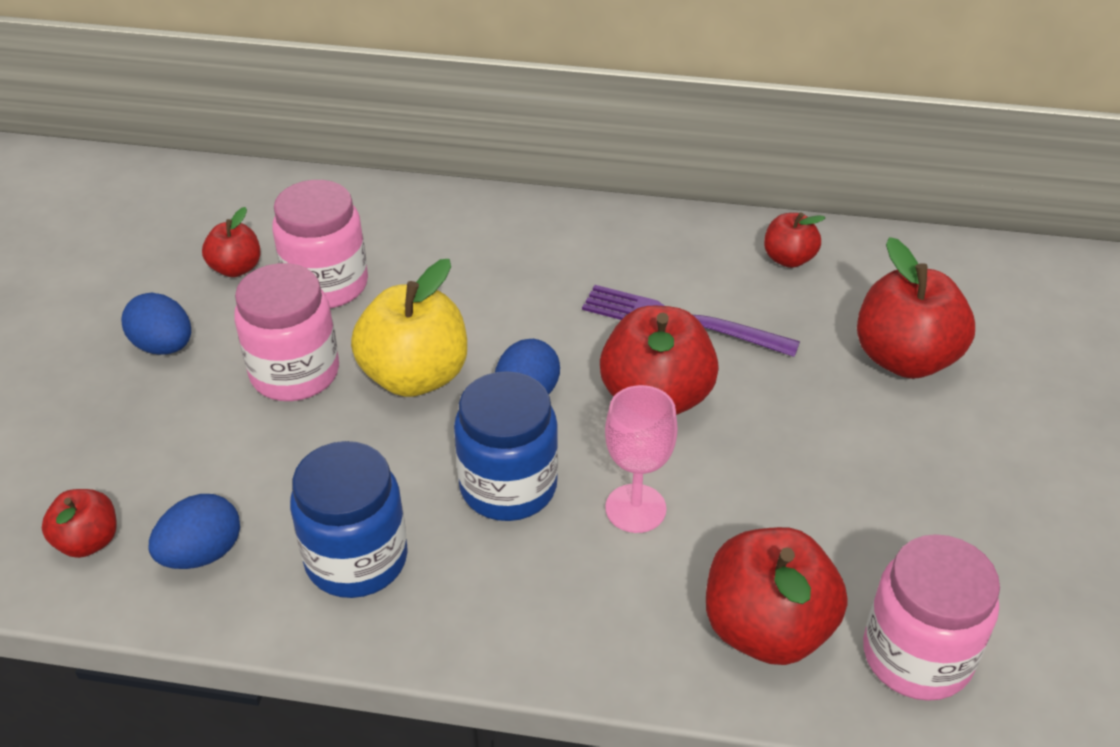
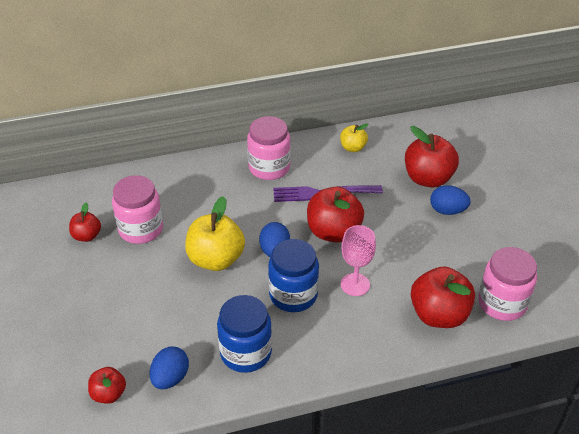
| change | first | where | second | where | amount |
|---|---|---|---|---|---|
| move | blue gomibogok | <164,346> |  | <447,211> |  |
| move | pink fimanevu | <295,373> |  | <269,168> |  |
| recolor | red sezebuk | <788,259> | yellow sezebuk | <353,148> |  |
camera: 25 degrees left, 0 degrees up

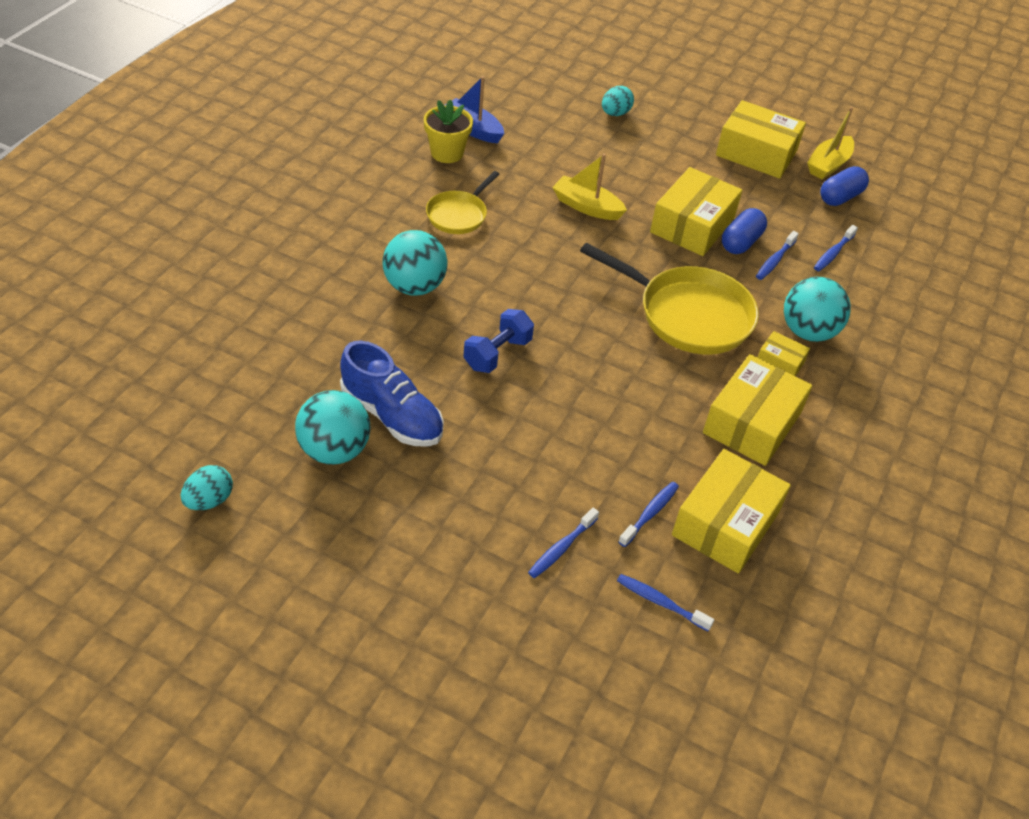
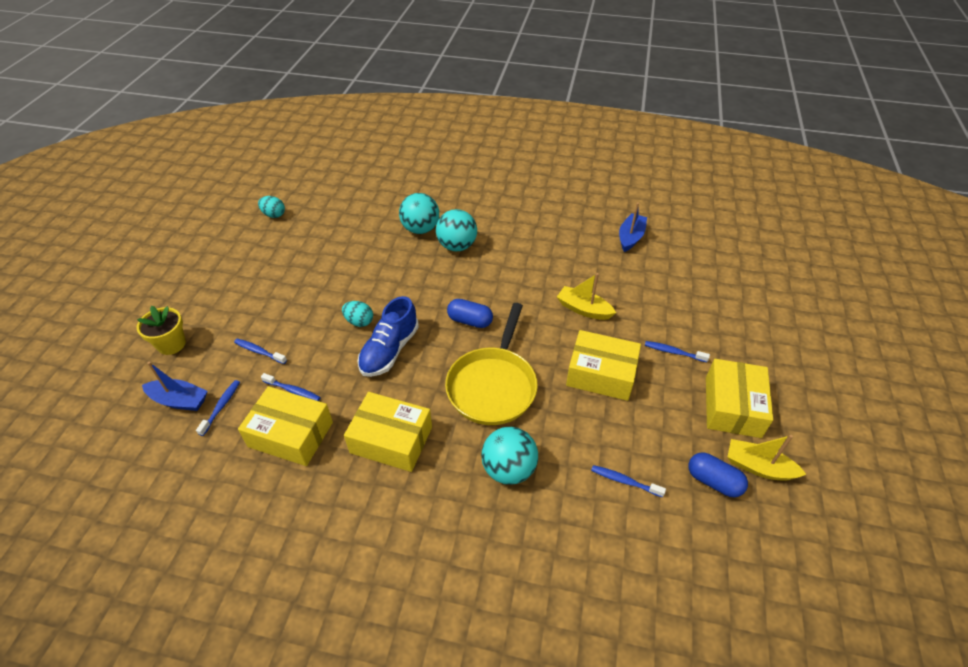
| change | first | where | second | where | amount |
|---|---|---|---|---|---|
| move | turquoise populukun | <334,450> |  | <420,229> |  |
| move | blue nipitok | <392,415> |  | <389,350> |  |
| move | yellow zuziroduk | <447,153> |  | <171,344> |  |
| delete | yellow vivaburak | <459,214> |  |  |  |
| delete | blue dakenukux | <497,354> |  |  |  |
| rotate | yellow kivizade | <587,207> |  | <583,309> | 75 degrees counterclockwise |
| move | turquoise gomibogok | <615,113> |  | <359,321> |  |
| move | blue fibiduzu | <741,242> |  | <470,321> |  |
| move | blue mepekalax | <774,260> |  | <673,352> |  |
| delete | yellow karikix | <780,362> |  |  |  |
| insert |  |  | blue kivizade | <179,401> |  |
camera: 80 degrees right, 0 degrees up

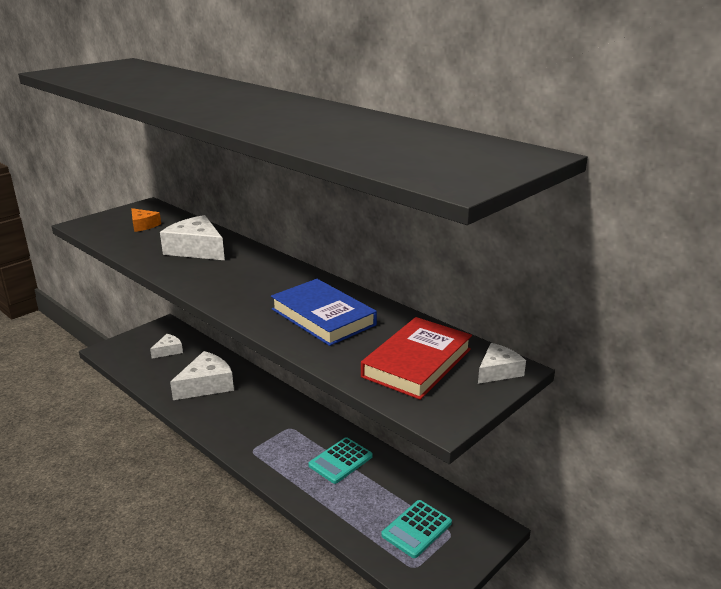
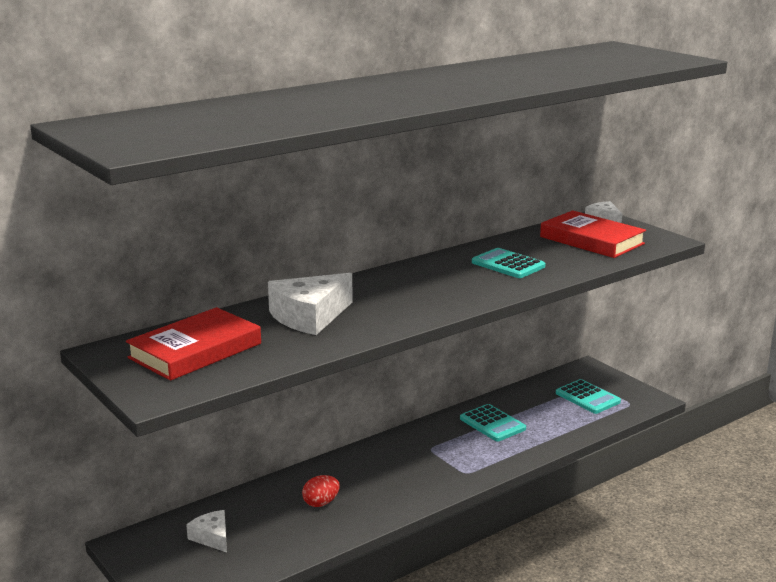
| change | first | where | second | where | amount |
|---|---|---|---|---|---|
| replace | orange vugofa | <143,225> | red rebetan | <195,350> |  |
| replace | white vugofa | <206,385> | red gomibogok | <321,503> |  |
| replace | blue rebetan | <323,317> | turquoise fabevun | <508,264> |  |
camera: 80 degrees left, 5 degrees down

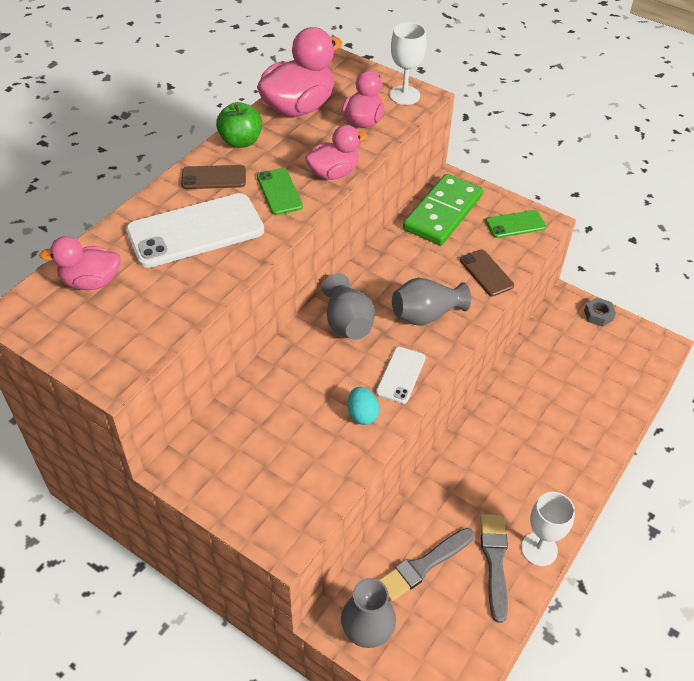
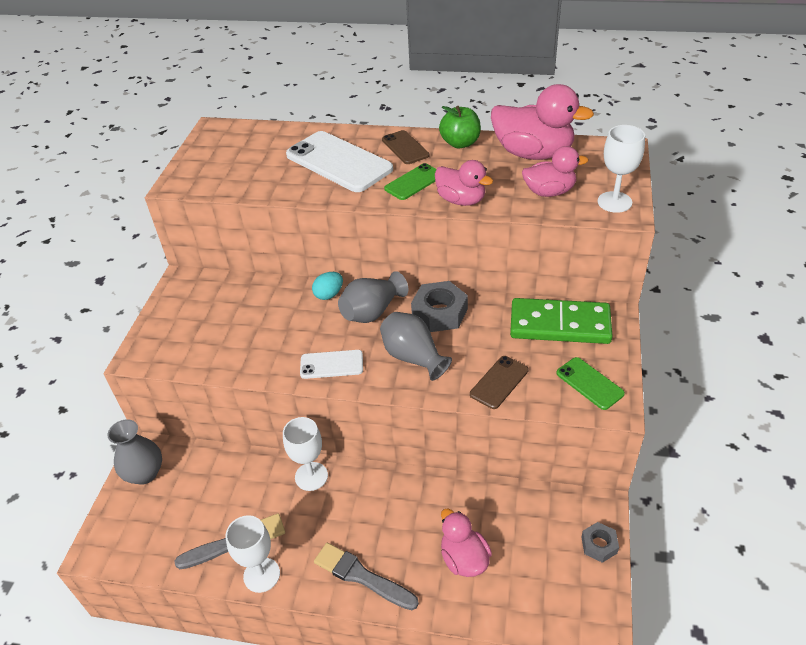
| change | first | where | second | where | amount |
|---|---|---|---|---|---|
| move | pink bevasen | <91,282> |  | <464,559> |  |
| move | turquoise gomibogok | <362,414> |  | <329,294> |  |
| move | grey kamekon | <423,565> |  | <362,576> |  |
| insert |  |  | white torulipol | <311,476> |  |
| insert |  |  | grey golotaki | <439,313> |  |
camera: 70 degrees right, 5 degrees down

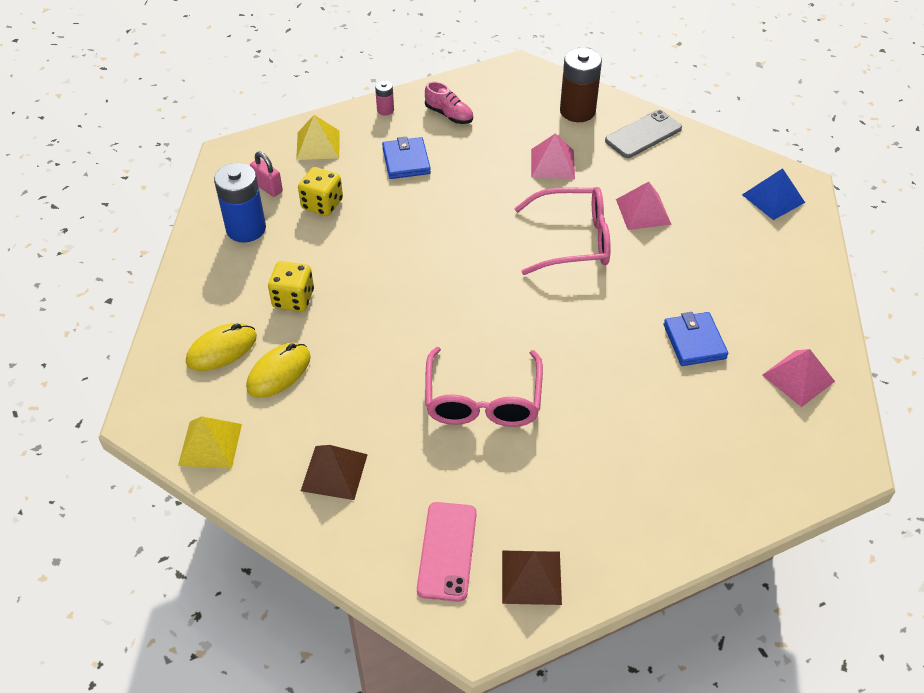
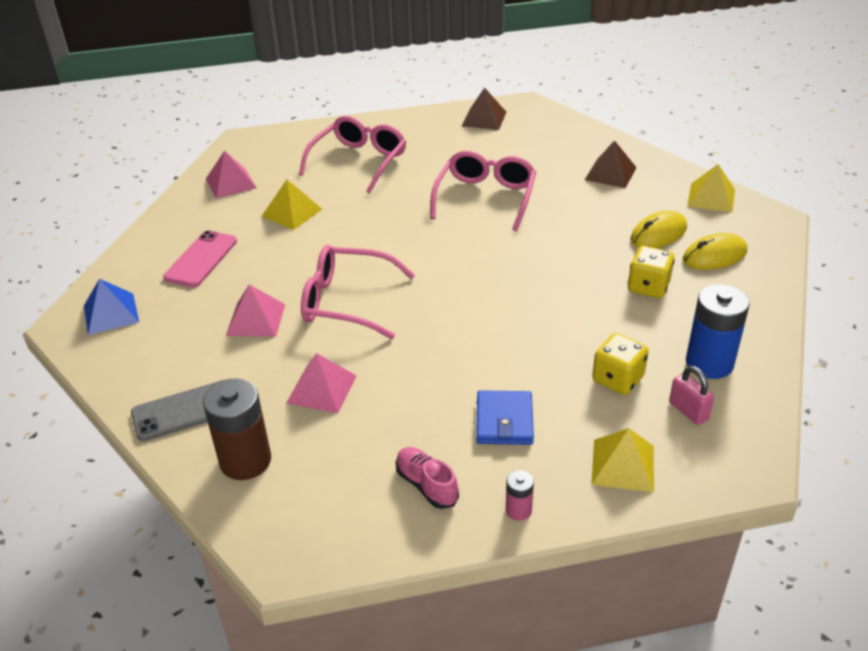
| change | first | where | second | where | amount |
|---|---|---|---|---|---|
| move | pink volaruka | <447,551> |  | <201,259> |  |
| replace | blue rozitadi | <694,341> | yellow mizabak | <291,212> |  |
| insert |  |  | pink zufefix | <359,162> |  |
camera: 165 degrees left, 10 degrees down

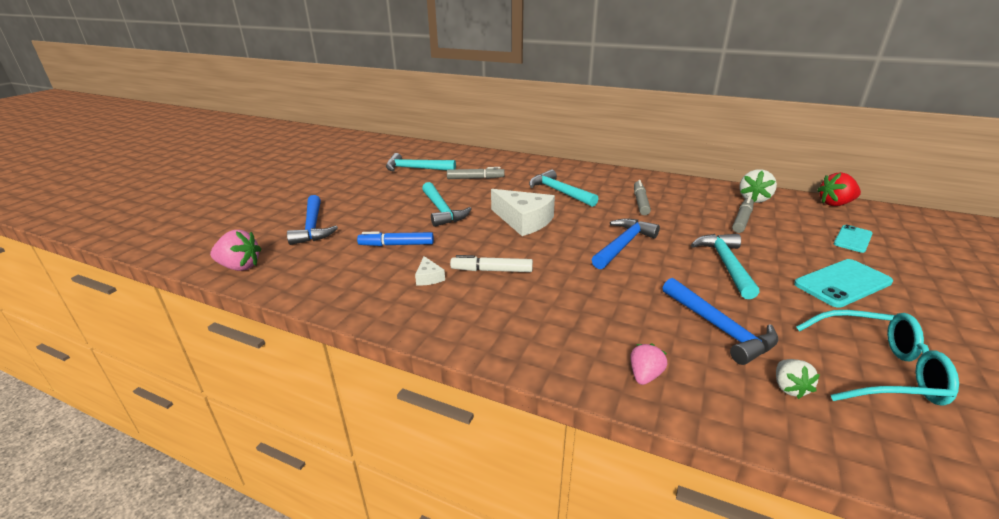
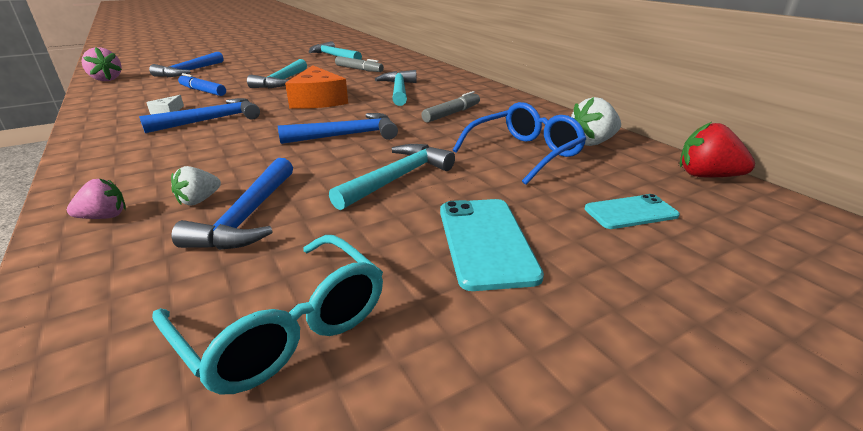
| change | first | where | second | where | amount |
|---|---|---|---|---|---|
| replace | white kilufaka | <492,270> | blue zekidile | <211,120> |  |
| recolor | white vugofa | <523,220> | orange vugofa | <318,100> |  |
| replace | grey kilufaka | <742,219> | blue zufefix | <524,153> |  |
| move | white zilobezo | <789,388> |  | <199,200> |  |
| rotate | turquoise volaruka | <842,283> |  | <485,241> | 75 degrees clockwise |
camera: 35 degrees right, 0 degrees up

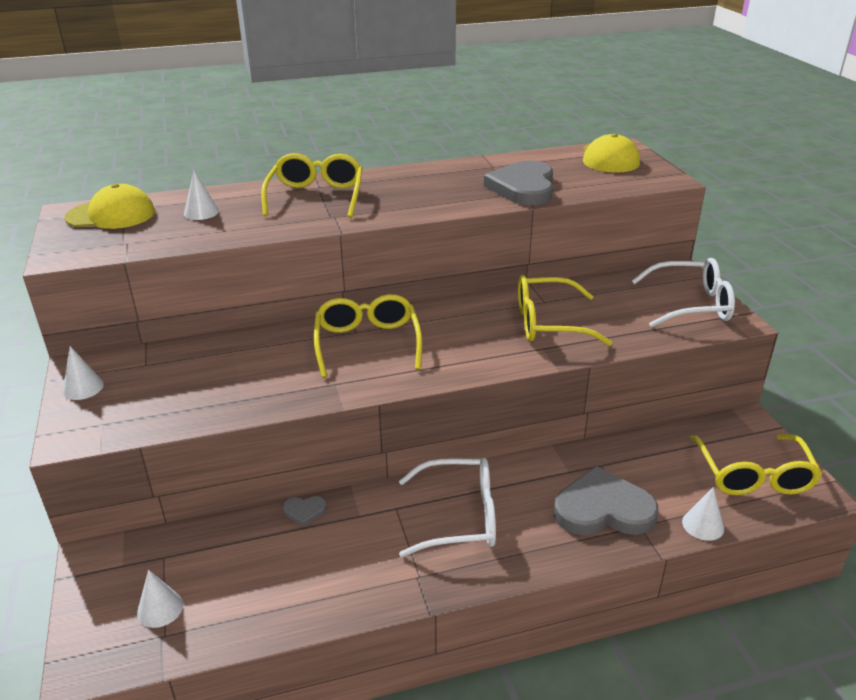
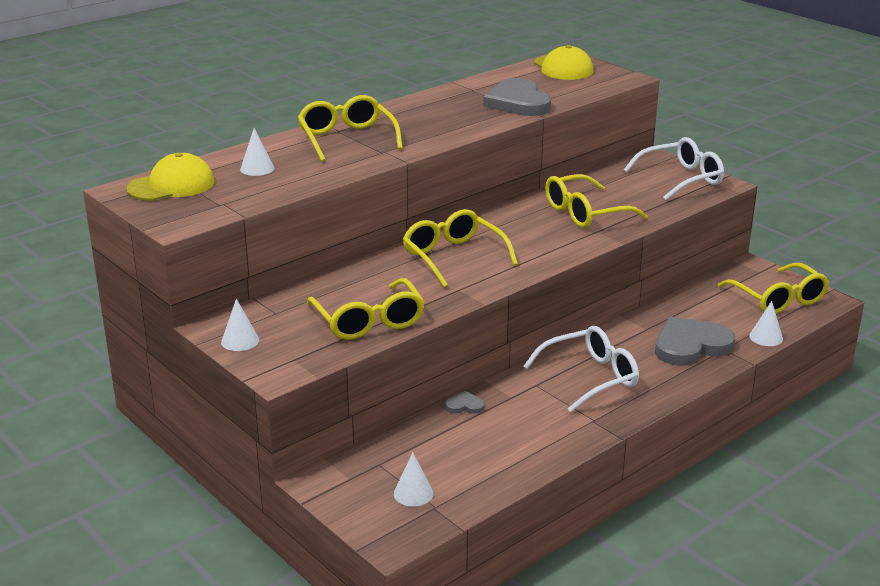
| change | first | where | second | where | amount |
|---|---|---|---|---|---|
| rotate | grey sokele | <304,511> |  | <464,405> | 150 degrees counterclockwise |
| insert |  |  | yellow zufefix | <369,321> |  |
camera: 25 degrees left, 5 degrees down

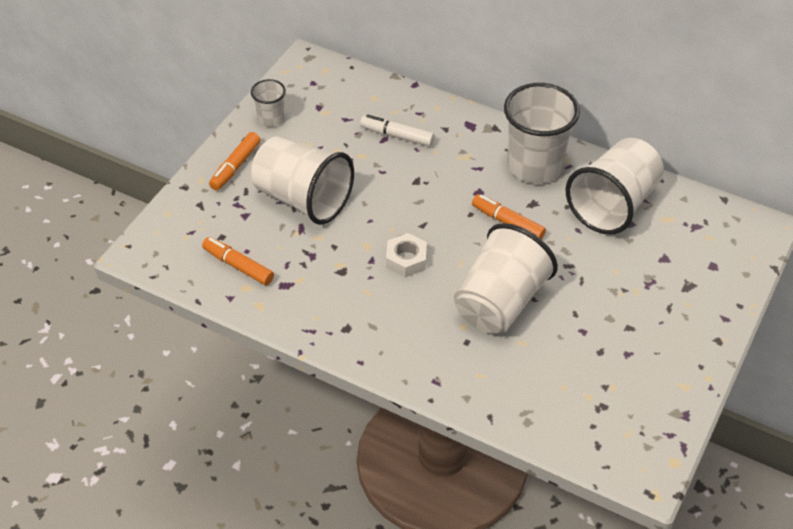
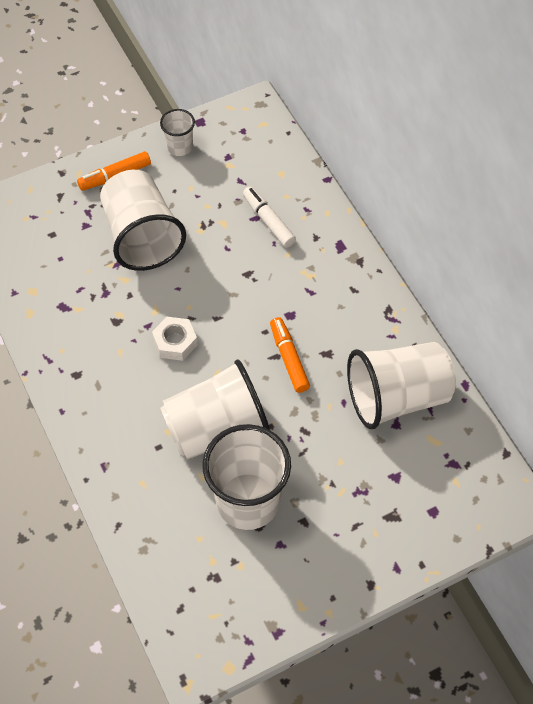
| change | first | where | second | where | amount |
|---|---|---|---|---|---|
| delete | orange kilufaka | <238,266> |  |  |  |
| move | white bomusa | <534,166> |  | <248,501> |  |
camera: 35 degrees right, 10 degrees up

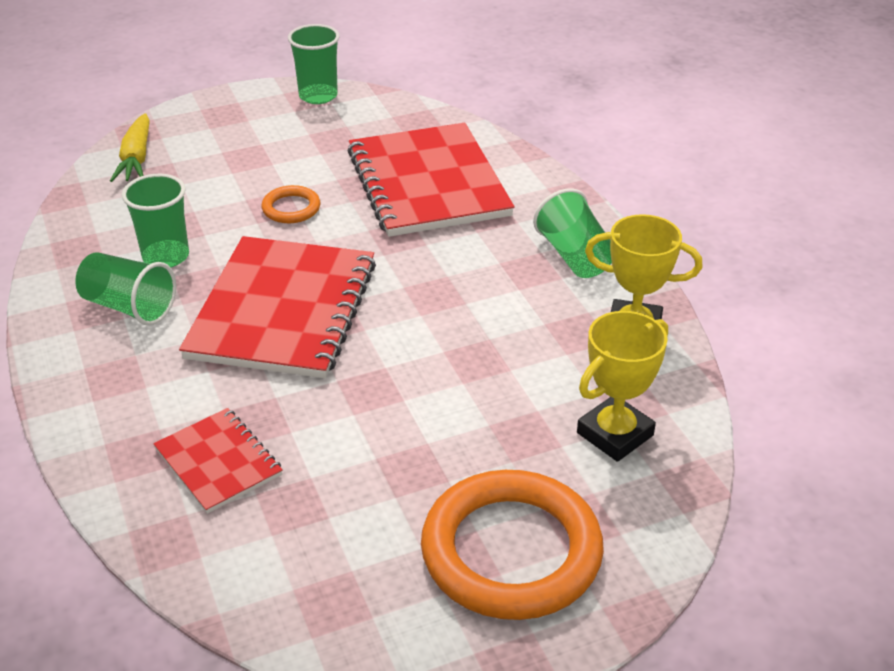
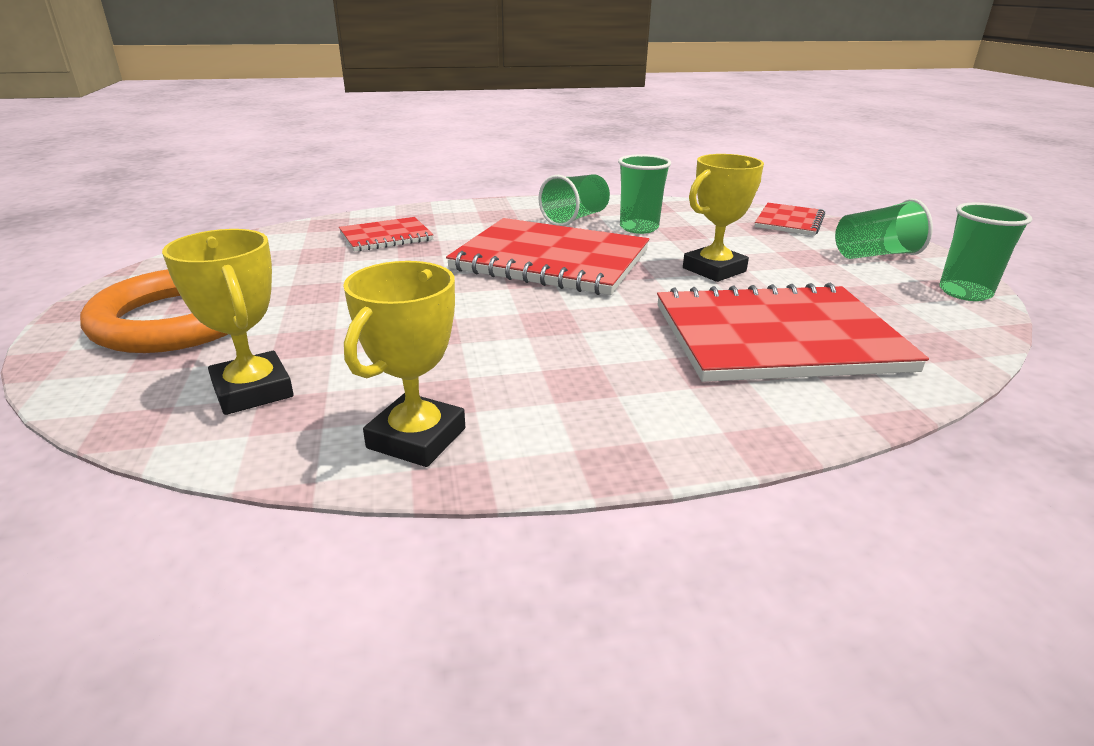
| change | first | where | second | where | amount |
|---|---|---|---|---|---|
| replace | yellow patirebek | <136,159> | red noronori | <789,221> |  |
| replace | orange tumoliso | <291,208> | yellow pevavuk | <714,270> |  |
| move | green bomusa | <574,256> |  | <875,255> |  |
camera: 100 degrees right, 10 degrees down

